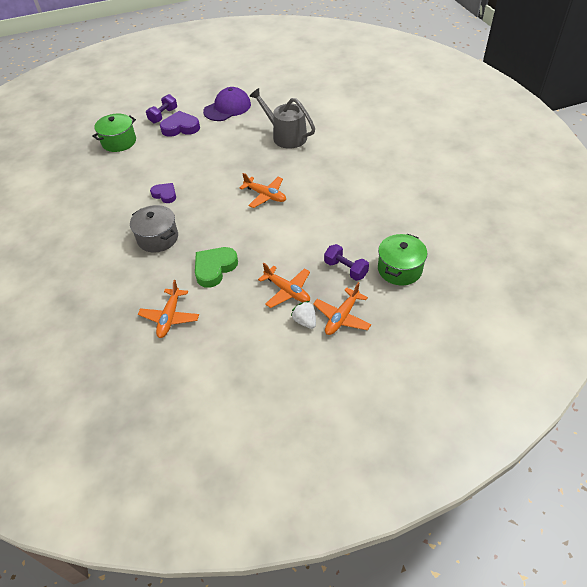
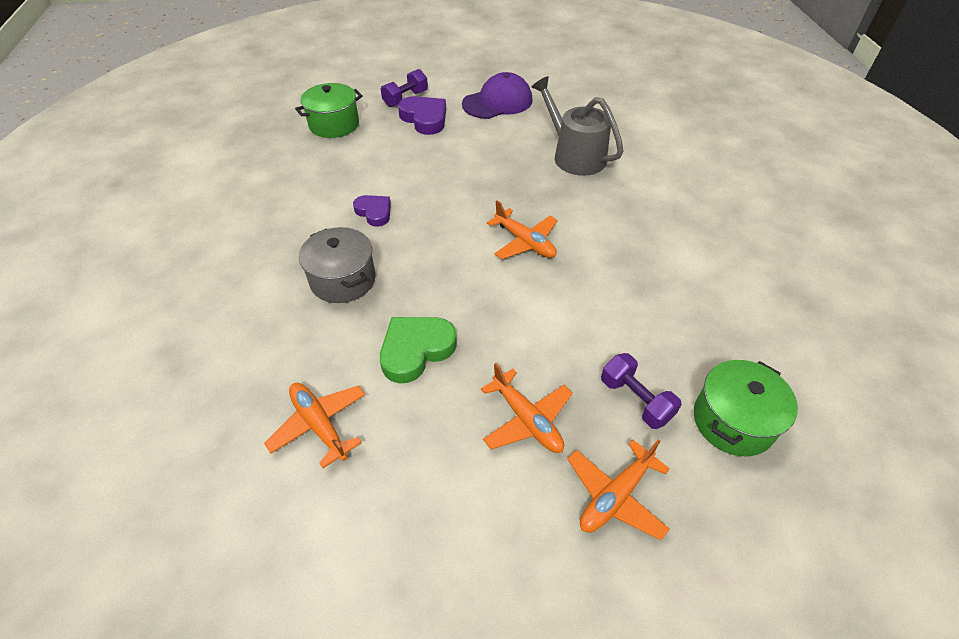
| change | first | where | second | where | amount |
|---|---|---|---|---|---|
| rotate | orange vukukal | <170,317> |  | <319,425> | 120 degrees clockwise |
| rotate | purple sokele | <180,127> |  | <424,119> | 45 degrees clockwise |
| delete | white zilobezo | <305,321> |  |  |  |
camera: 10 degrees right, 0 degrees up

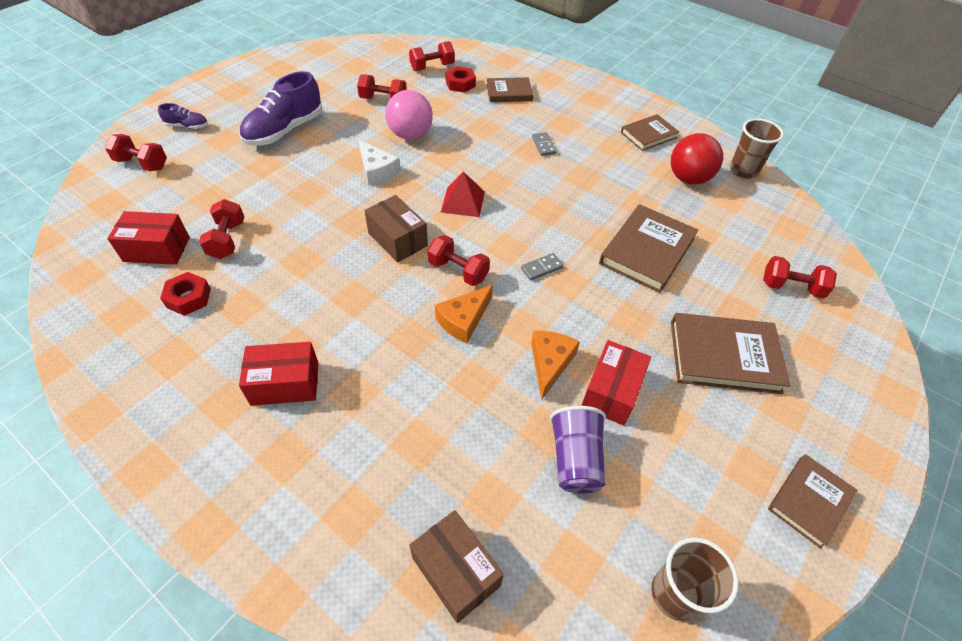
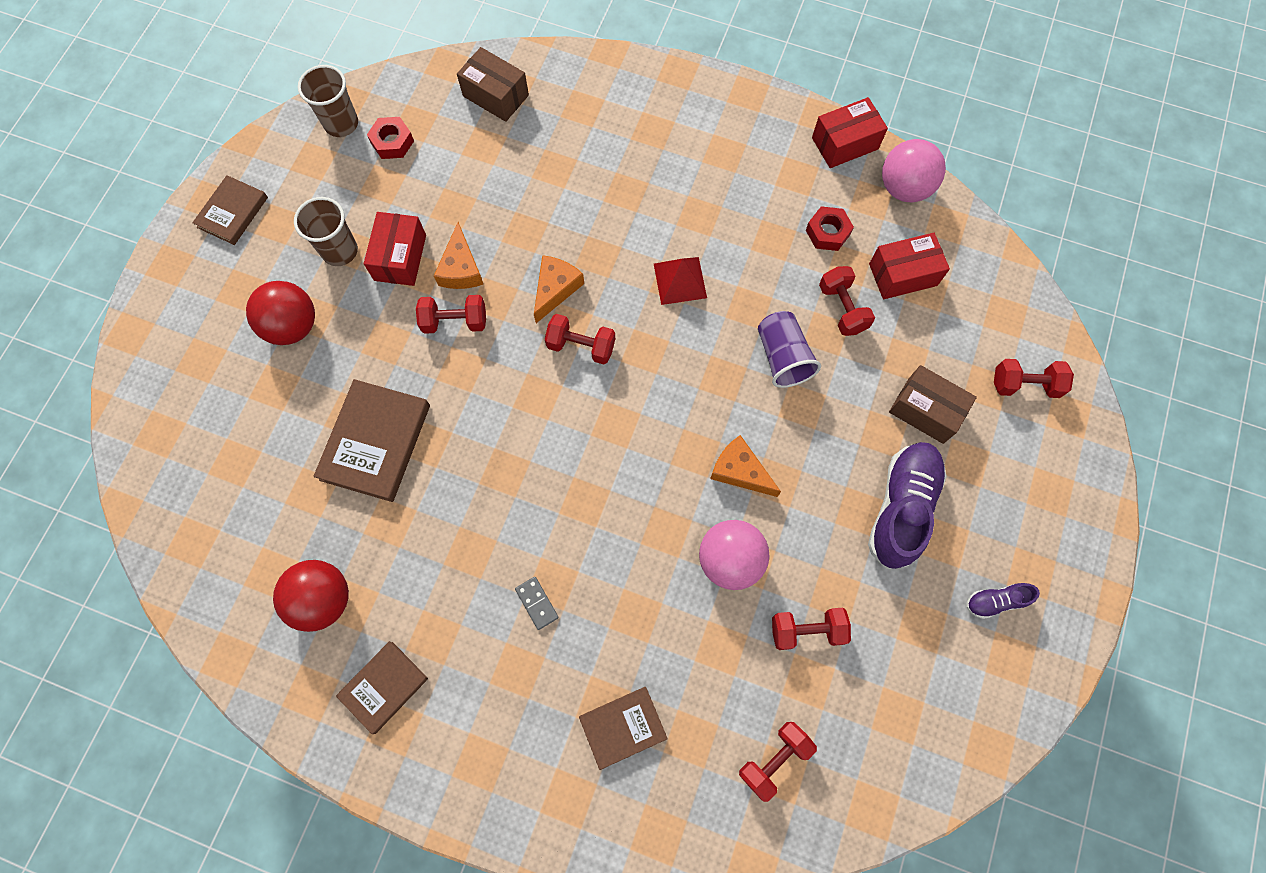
| change | first | where | second | where | amount |
|---|---|---|---|---|---|
| move | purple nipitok | <187,126> |  | <995,601> |  |
| move | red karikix | <285,383> |  | <845,143> |  |
| recolor | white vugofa | <377,170> | orange vugofa | <740,471> |  |
| move | brown karikix | <397,239> |  | <925,410> |  |
| move | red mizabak | <463,201> |  | <680,280> |  |
| move | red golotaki | <460,84> |  | <392,142> |  |
| delete | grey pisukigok | <541,268> |  |  |  |
| move | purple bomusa | <575,459> |  | <782,357> |  |
| replace | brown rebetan | <724,356> | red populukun | <293,326> |  |
| move | brown bomusa | <743,171> |  | <340,251> |  |
| move | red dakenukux | <791,287> |  | <455,321> |  |
| insert |  |  | pink populukun | <904,188> |  |
camera: 165 degrees right, 20 degrees up

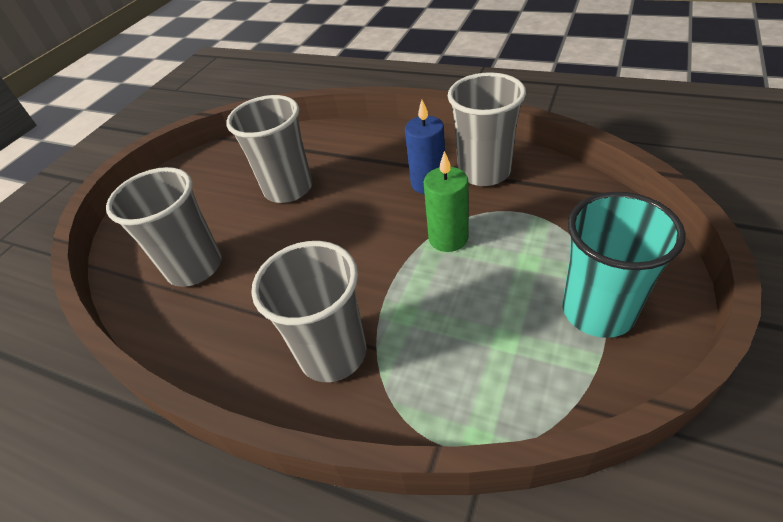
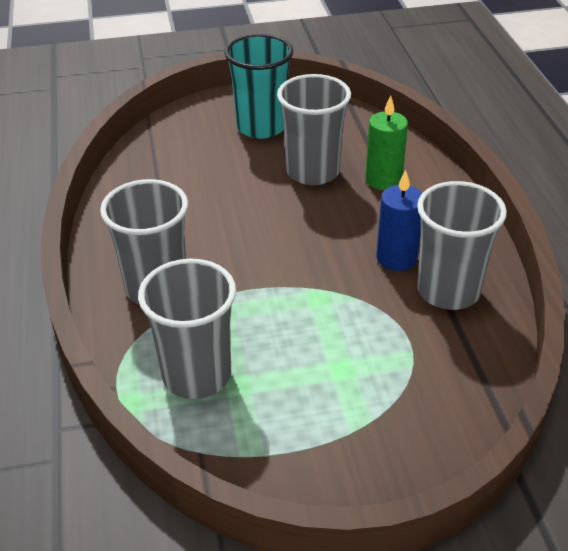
| change | first | where | second | where | amount |
|---|---|---|---|---|---|
| move | grey bomusa | <195,267> |  | <197,375> |  |
| move | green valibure | <448,238> |  | <383,180> |  |
| move | turquoise bomusa | <598,311> |  | <261,127> |  |
camera: 50 degrees right, 5 degrees down

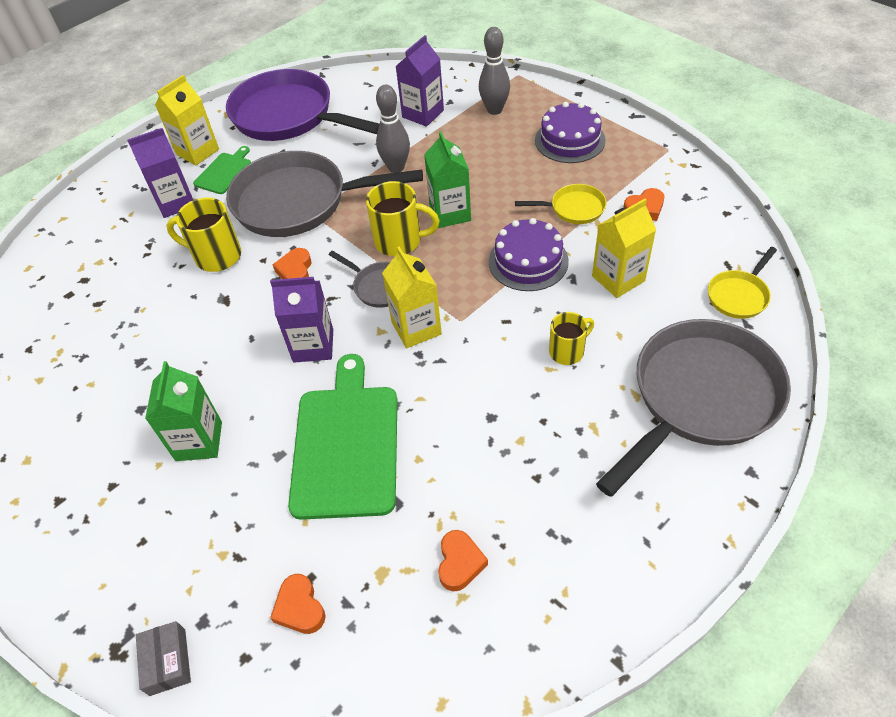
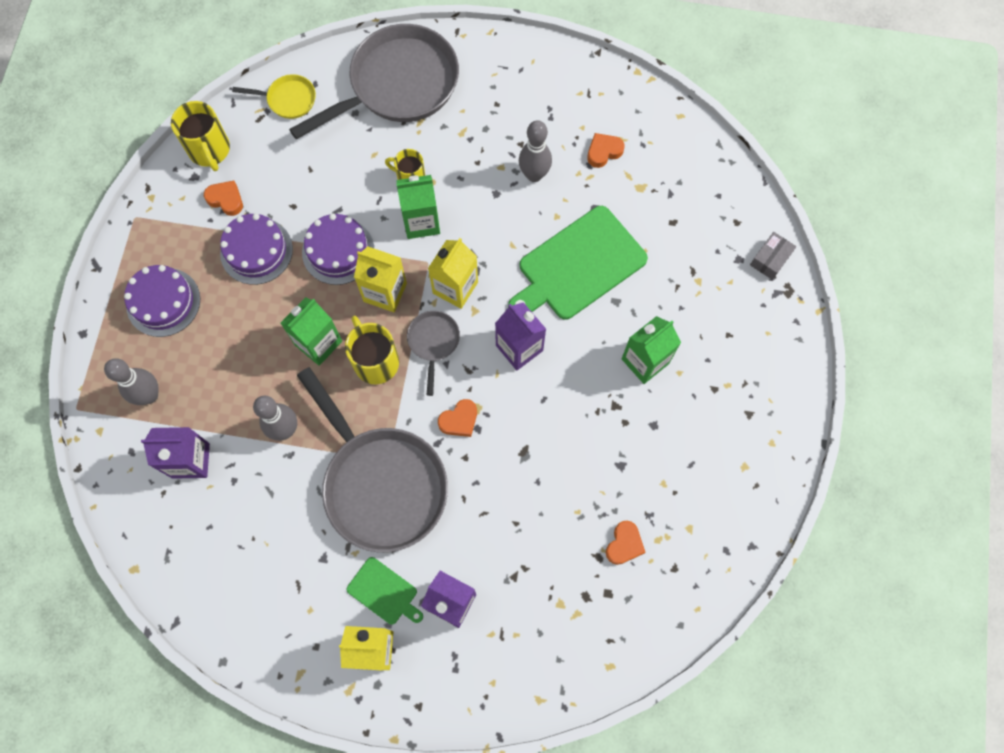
| change | first | where | second | where | amount |
|---|---|---|---|---|---|
| move | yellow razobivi | <216,256> |  | <210,150> |  |
| rotate | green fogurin | <224,172> |  | <384,592> | 135 degrees counterclockwise |
| delete | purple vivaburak | <289,116> |  |  |  |
| move | orange sokele | <300,608> |  | <624,544> |  |
| replace | yellow vivaburak | <573,208> | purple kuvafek | <256,251> |  |
| move | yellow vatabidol | <618,278> |  | <385,292> |  |
| rotate | grey vivaburak | <700,398> |  | <398,85> | 135 degrees clockwise |
| insert |  |  | green vatabidol | <421,222> |  |
| insert |  |  | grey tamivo | <534,175> |  |
camera: 130 degrees left, 20 degrees up

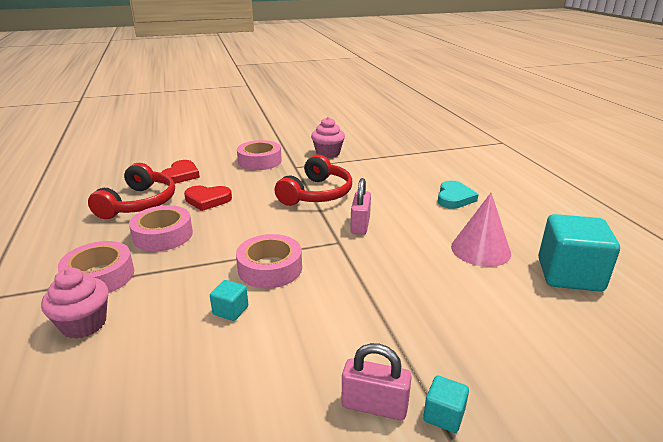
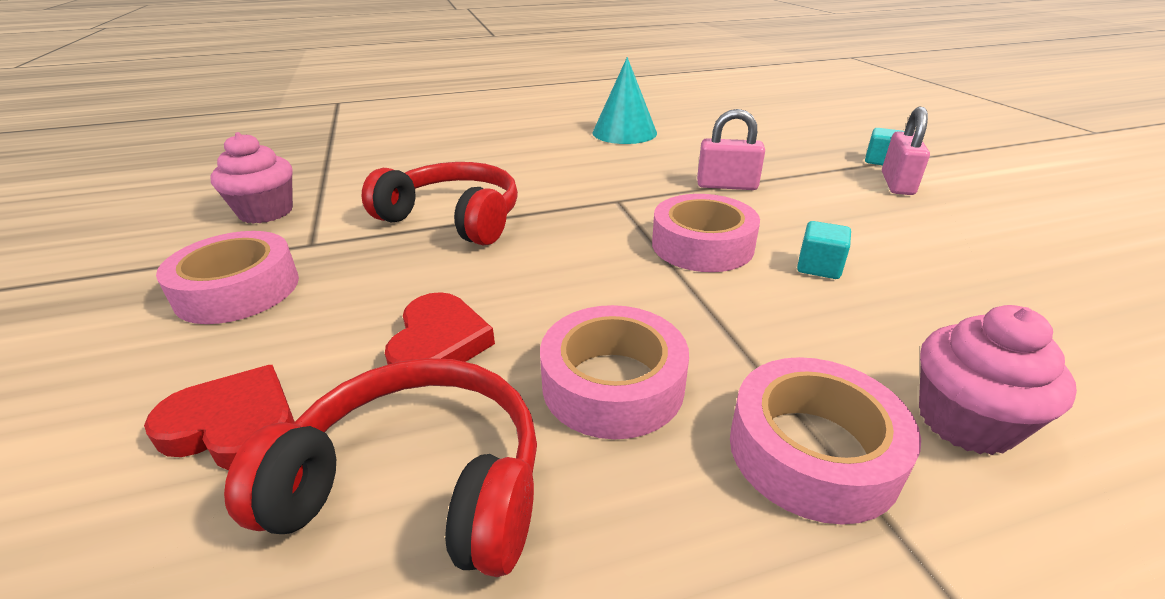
| change | first | where | second | where | amount |
|---|---|---|---|---|---|
| move | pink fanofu | <360,225> |  | <727,185> |  |
| delete | turquoise sokele | <454,198> |  |  |  |
| recolor | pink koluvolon | <480,249> | turquoise koluvolon | <624,132> |  |
| delete | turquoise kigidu | <569,275> |  |  |  |
camera: 90 degrees left, 5 degrees up

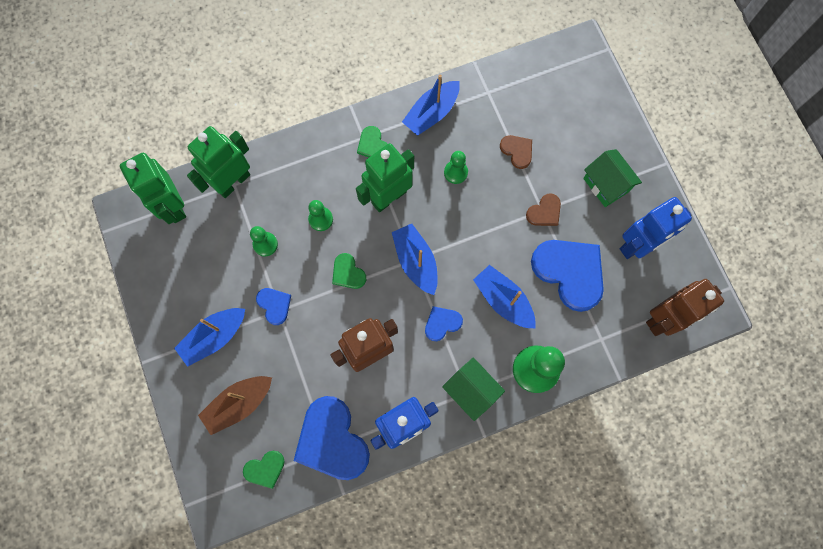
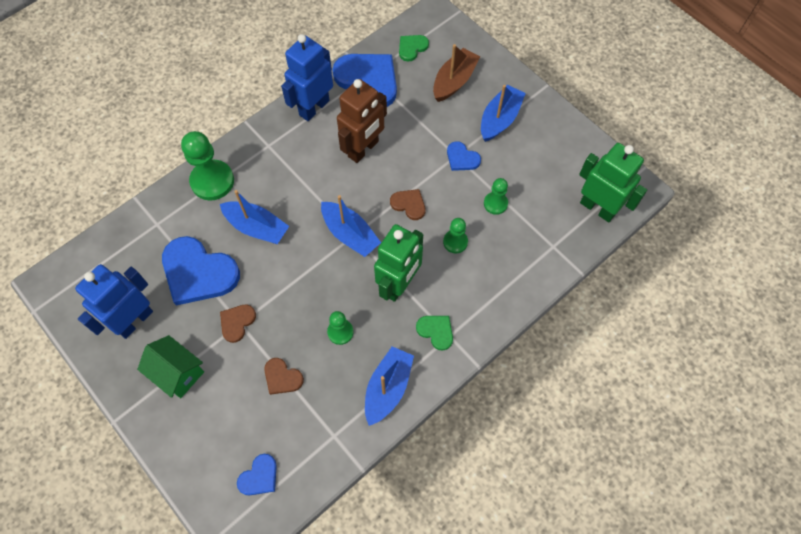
| change | first | where | second | where | amount |
|---|---|---|---|---|---|
| delete | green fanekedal | <233,182> |  |  |  |
| recolor | green sokele | <348,273> | brown sokele | <409,204> |  |
| move | blue sokele | <442,323> |  | <259,477> |  |
| delete | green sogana | <471,390> |  |  |  |
| delete | brown fanekedal | <664,318> |  |  |  |
camera: 160 degrees right, 10 degrees down

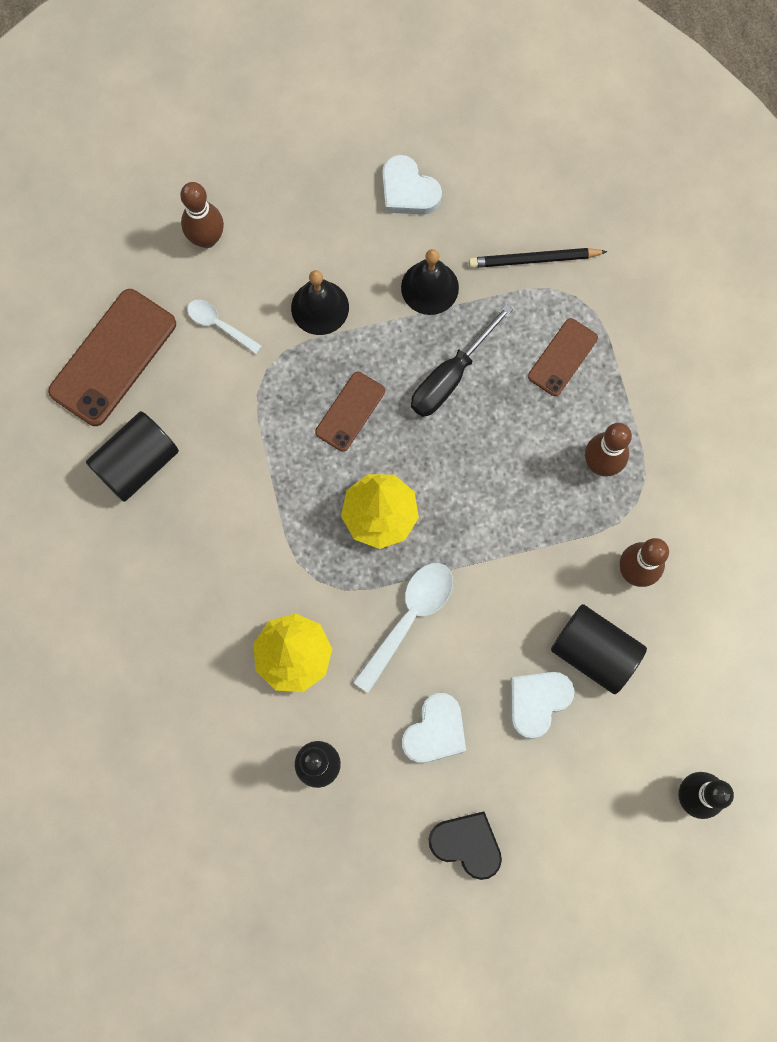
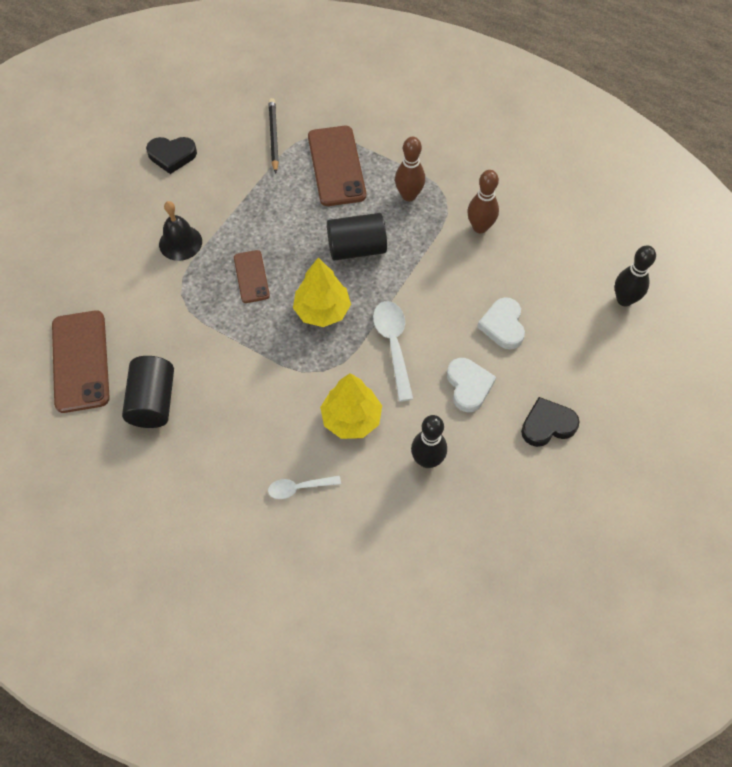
| change | first | where | second | where | amount |
|---|---|---|---|---|---|
| delete | brown tamivo | <207,239> |  |  |  |
| move | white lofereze | <219,325> |  | <299,488> |  |
| recolor | white sokele | <408,190> | black sokele | <172,156> |  |
| delete | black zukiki | <429,287> |  |  |  |
| delete | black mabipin | <450,376> |  |  |  |
| rotate | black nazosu | <534,259> |  | <273,136> | 135 degrees clockwise |
| resize | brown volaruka | <562,357> |  | <336,166> | x1.76 |
| move | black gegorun | <594,652> |  | <356,248> |  |
camera: 45 degrees left, 15 degrees down

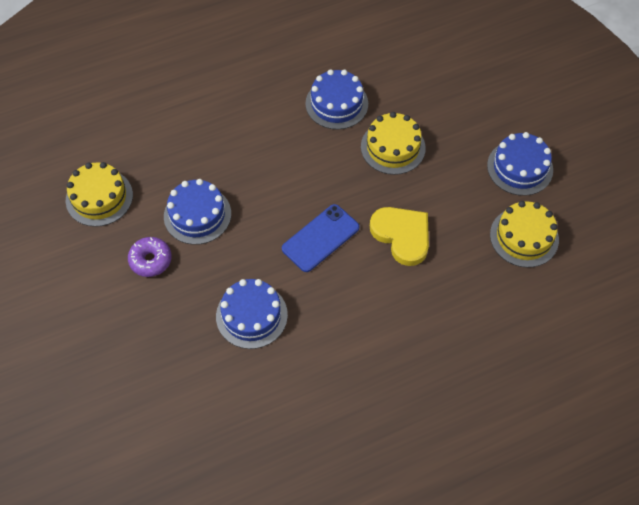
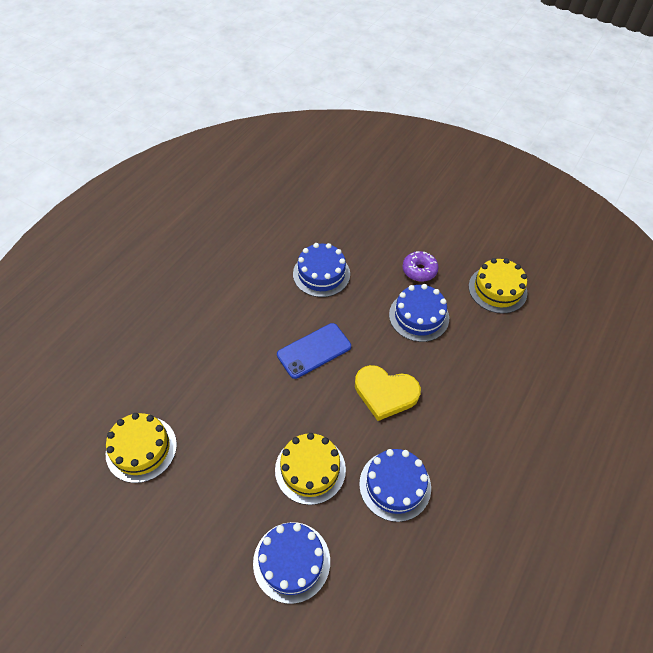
| change | first | where | second | where | amount |
|---|---|---|---|---|---|
| rotate | blue volaruka | <320,238> |  | <314,350> | 45 degrees clockwise |
| move | yellow sokele | <402,235> |  | <385,393> |  |
| move | blue kuvafek | <520,167> |  | <291,561> |  |
camera: 145 degrees right, 5 degrees down

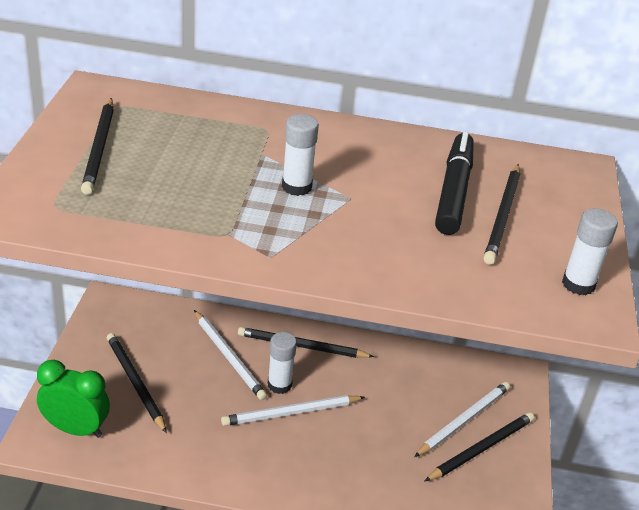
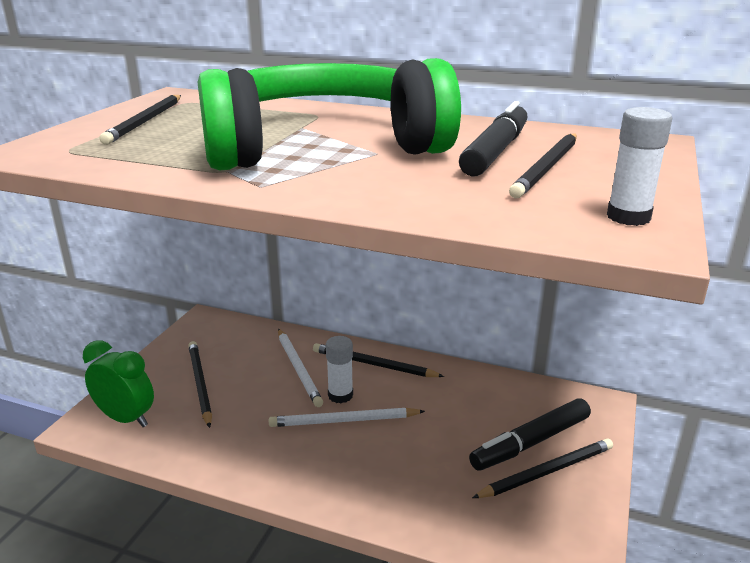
| change | first | where | second | where | amount |
|---|---|---|---|---|---|
| replace | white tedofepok | <296,187> | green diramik | <323,145> |  |
| replace | white nazosu | <463,421> | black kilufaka | <530,442> |  |
camera: 15 degrees right, 10 degrees down

